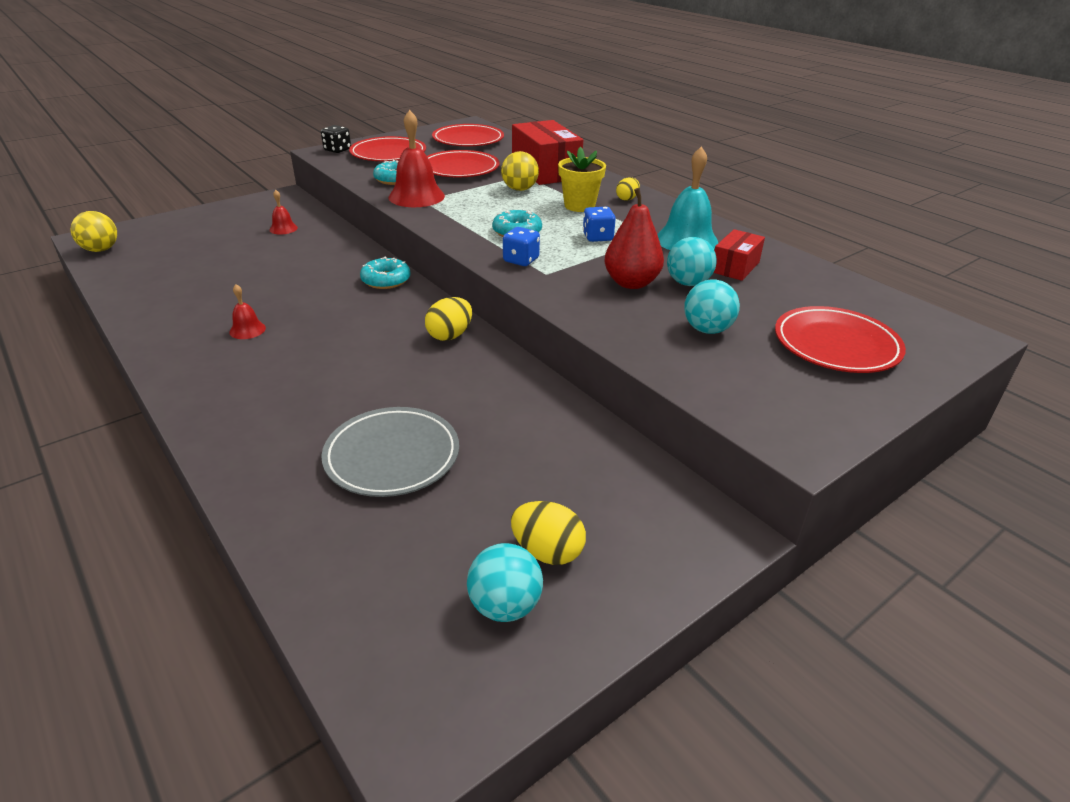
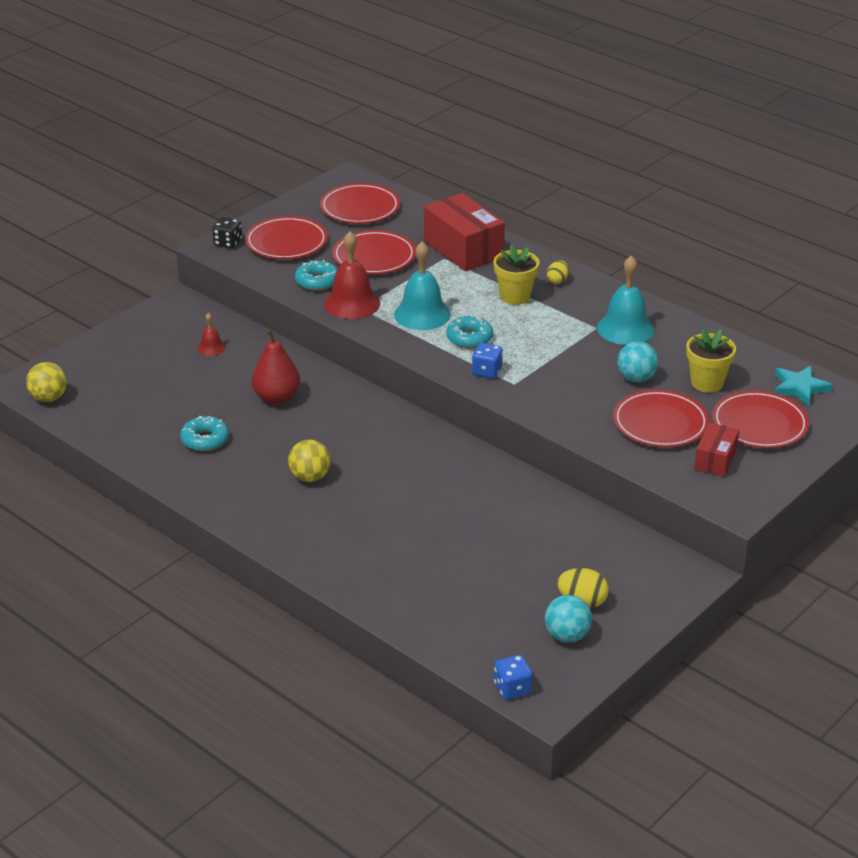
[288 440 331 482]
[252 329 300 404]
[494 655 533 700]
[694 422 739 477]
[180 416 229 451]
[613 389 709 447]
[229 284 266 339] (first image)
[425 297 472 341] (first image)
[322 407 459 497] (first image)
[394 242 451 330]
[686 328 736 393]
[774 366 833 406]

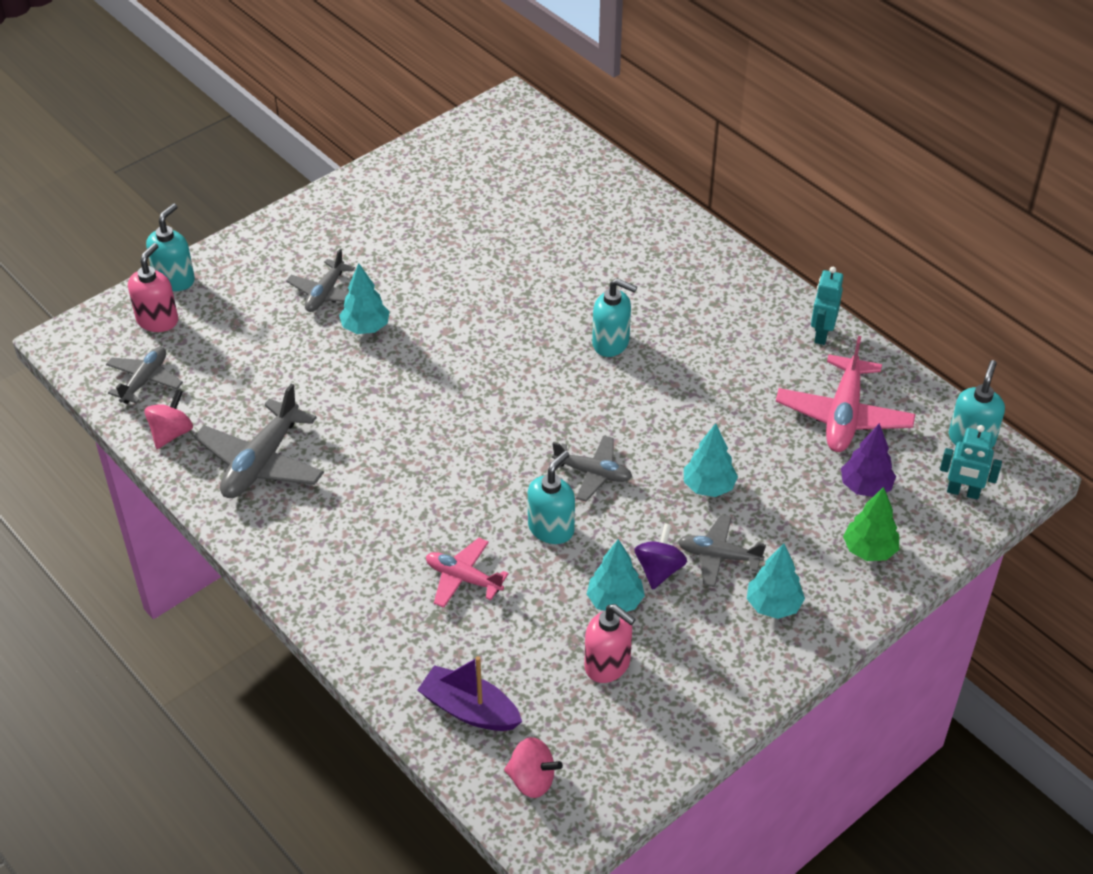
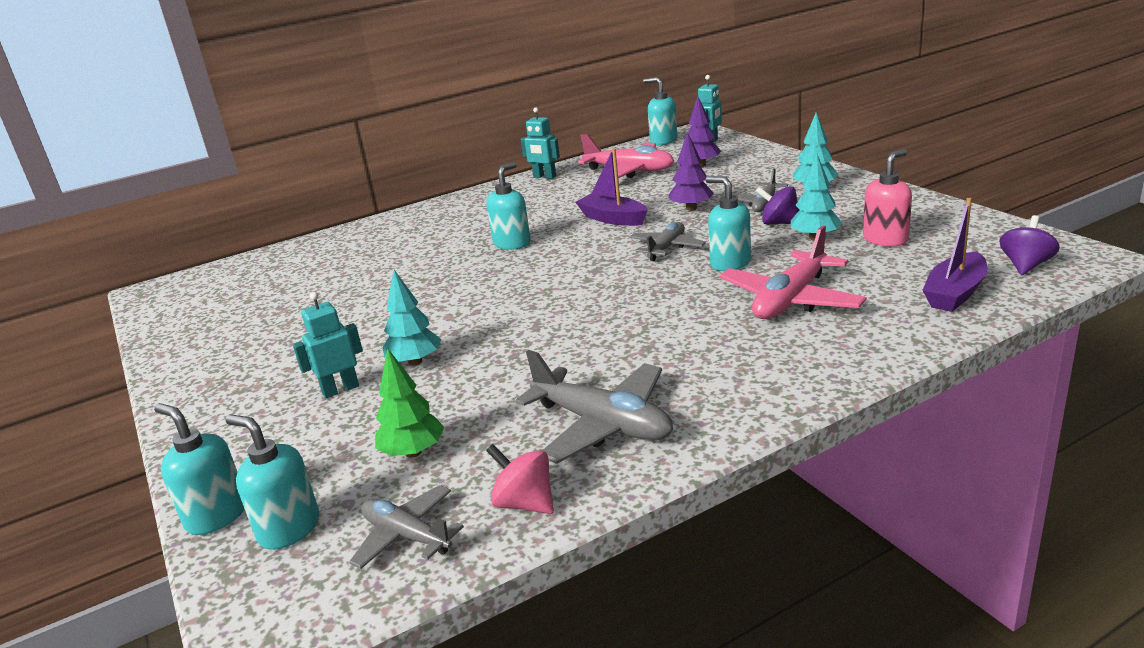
[225 414 319 550]
[293 292 363 398]
[669 132 714 211]
[375 348 444 458]
[719 225 867 319]
[999 215 1060 275]
[576 148 648 226]

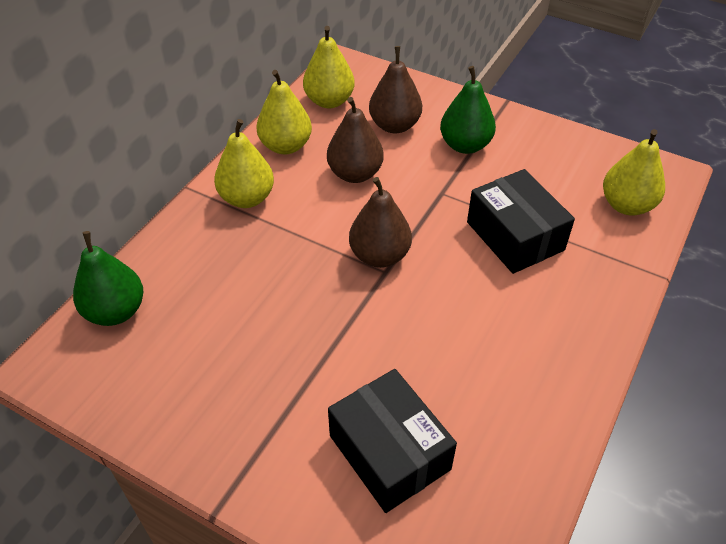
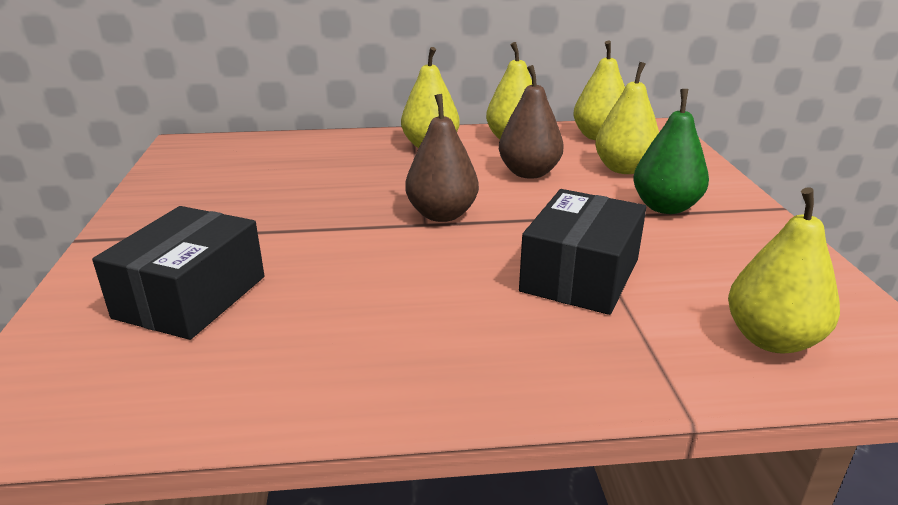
[595 62 659 174]
[73 231 143 326] (first image)

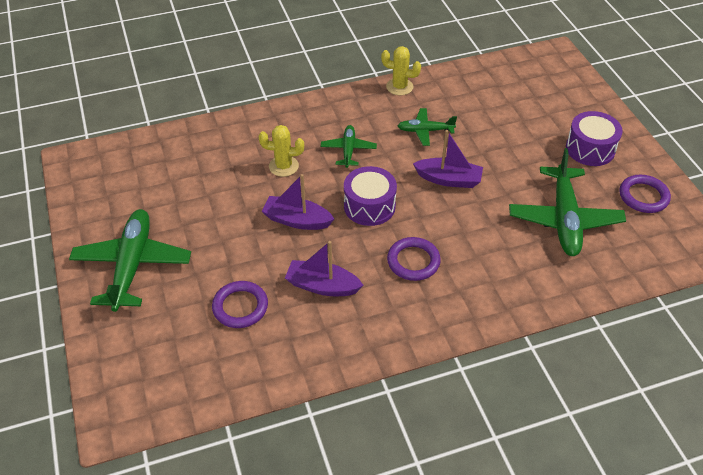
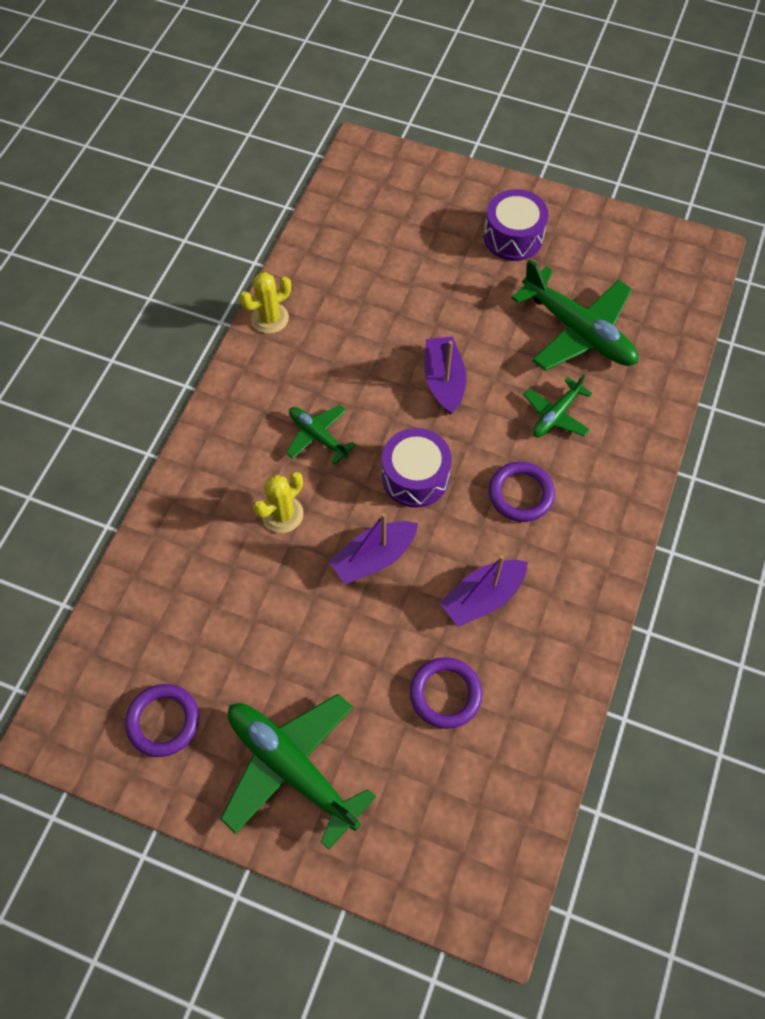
[523 374 592 437]
[424 336 467 415]
[125 684 199 757]

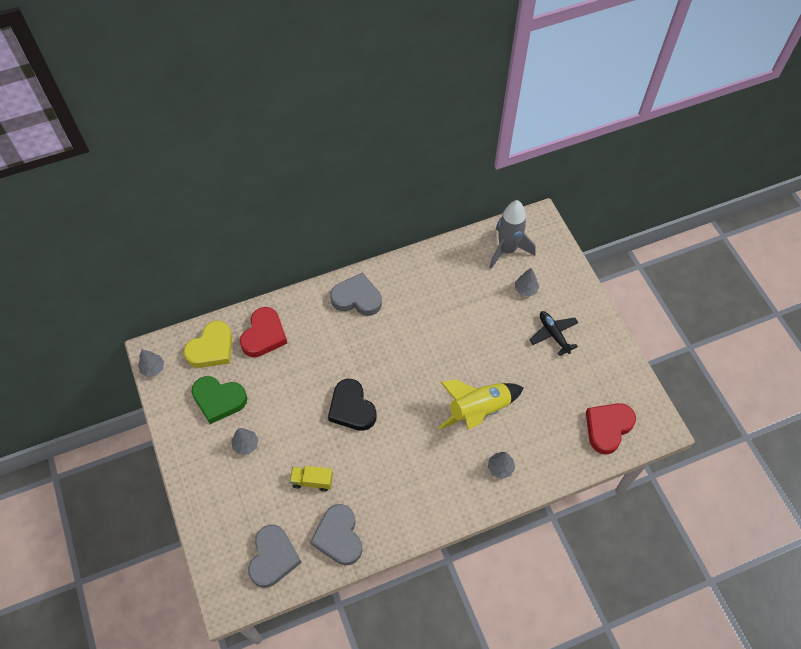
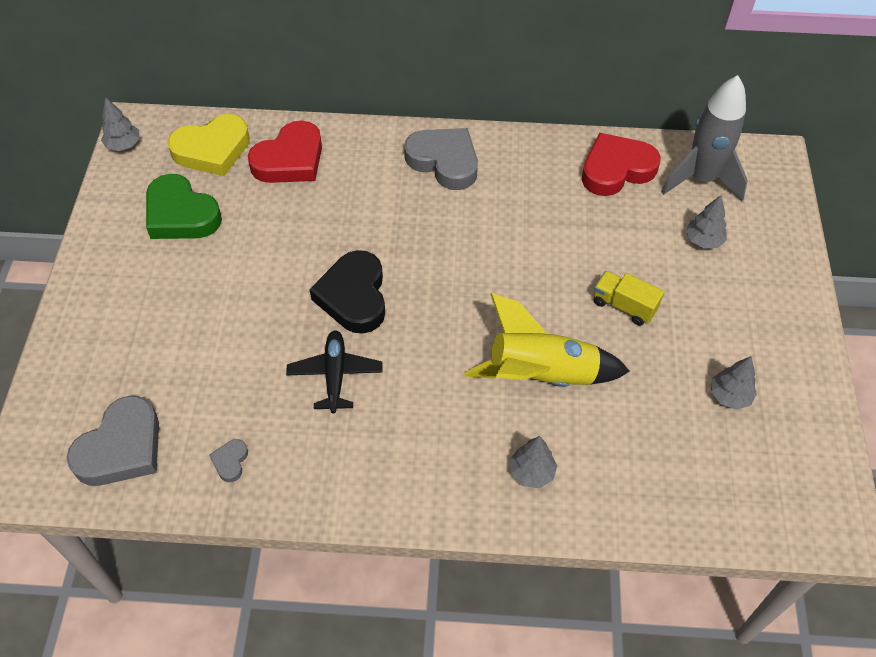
[286 330 382 413]
[582 133 660 196]
[711 356 757 410]
[594 271 664 326]
[209 439 248 482]

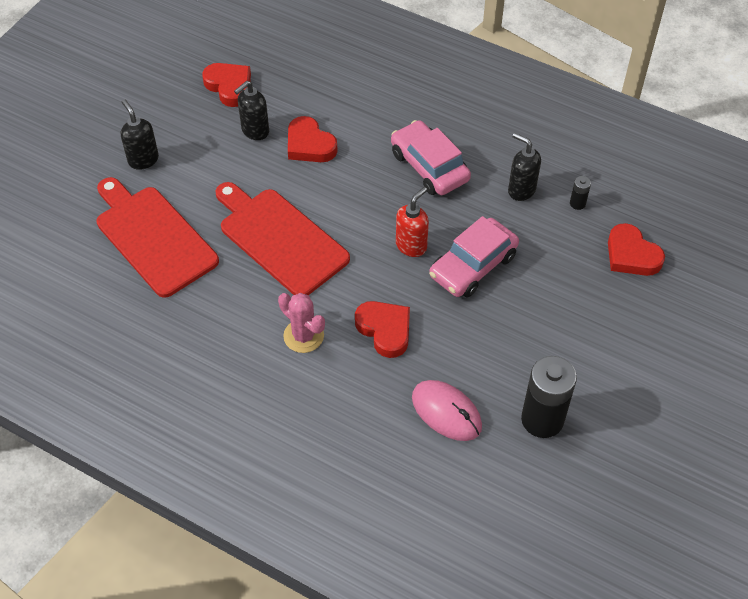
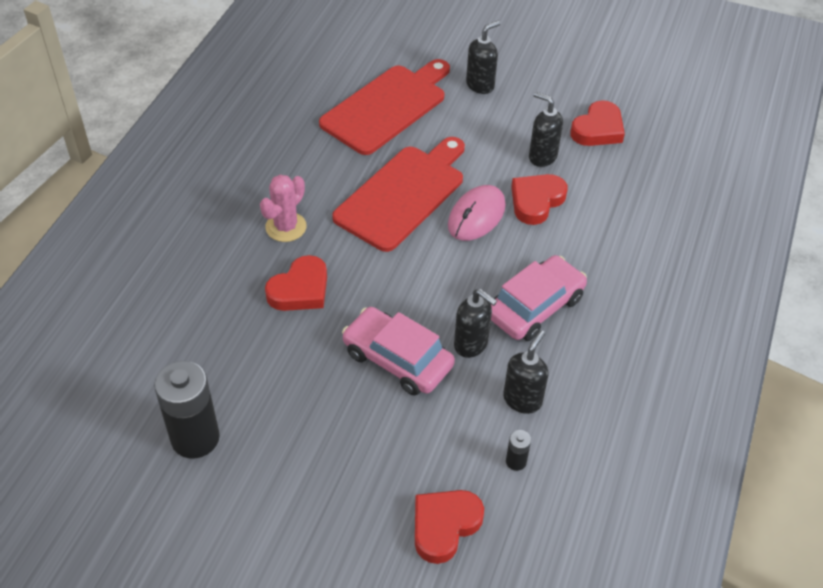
[396 187 429 257] (first image)
[448 185 506 241]
[454 289 497 358]

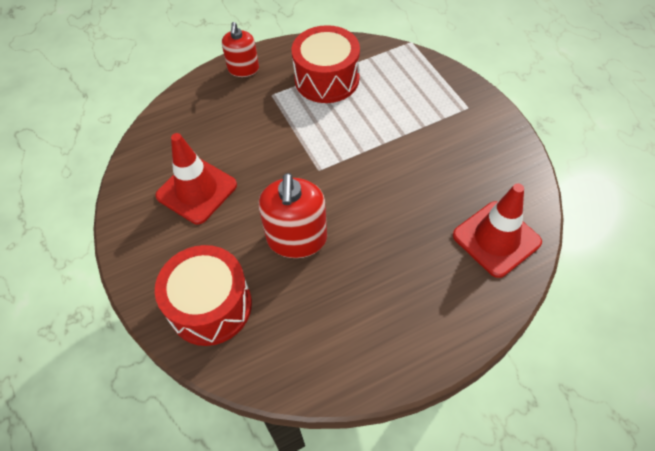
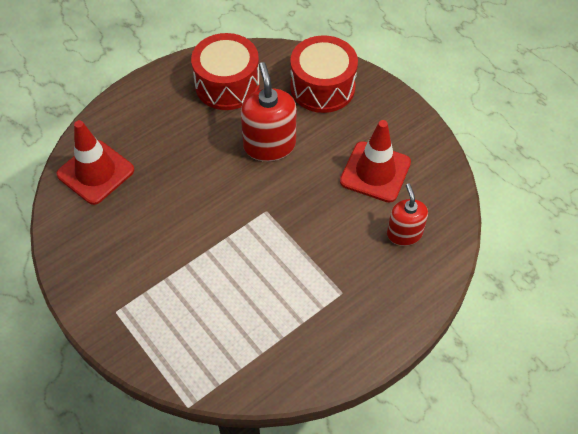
[387 184 428 246]
[191 33 260 110]

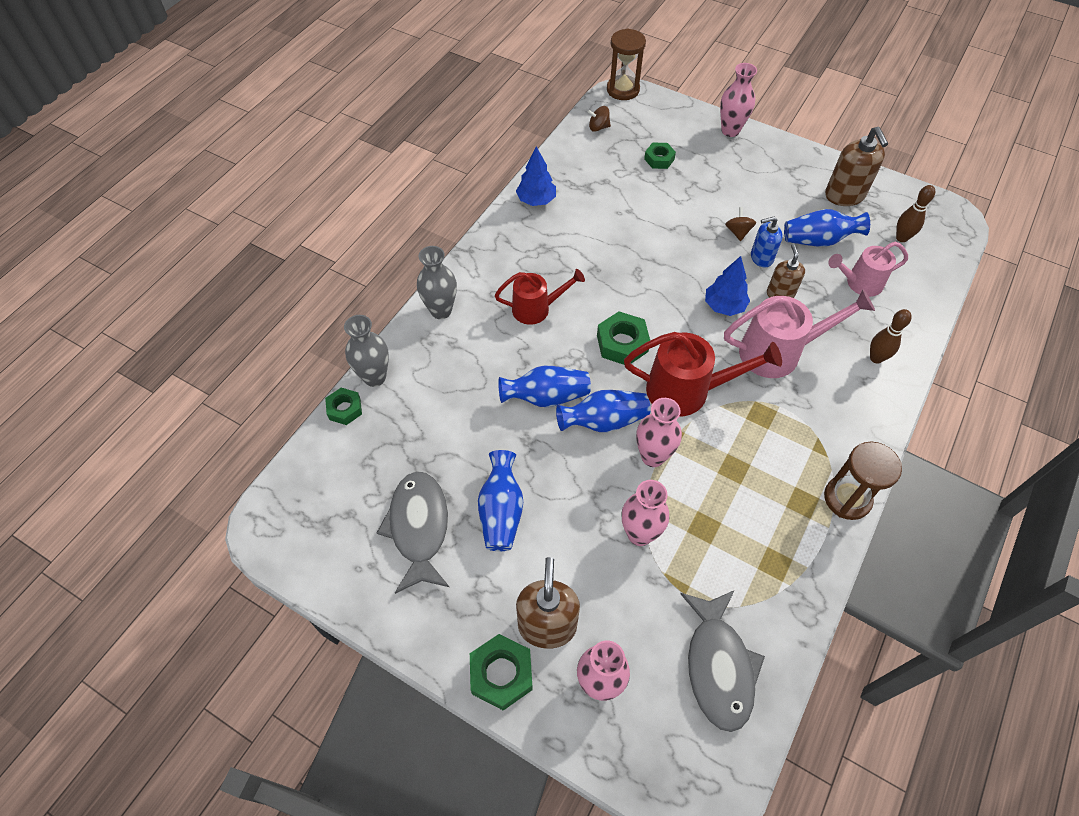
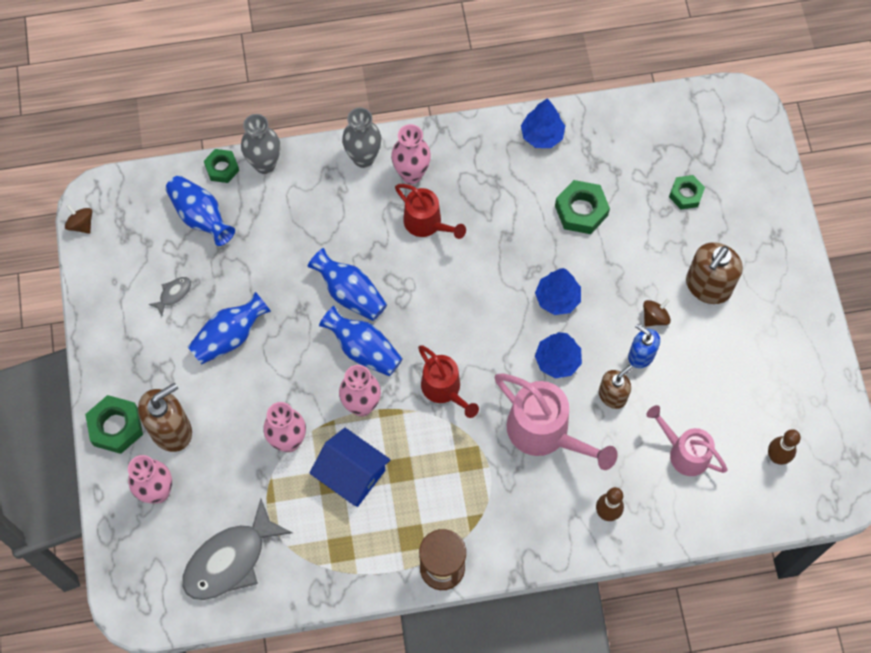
[607 28 646 100] (first image)
[391 124 431 184]
[65 204 92 234]
[686 242 743 304]
[165 175 235 246]
[555 180 610 234]
[418 345 479 418]
[149 277 191 316]
[535 268 581 315]
[309 428 391 507]

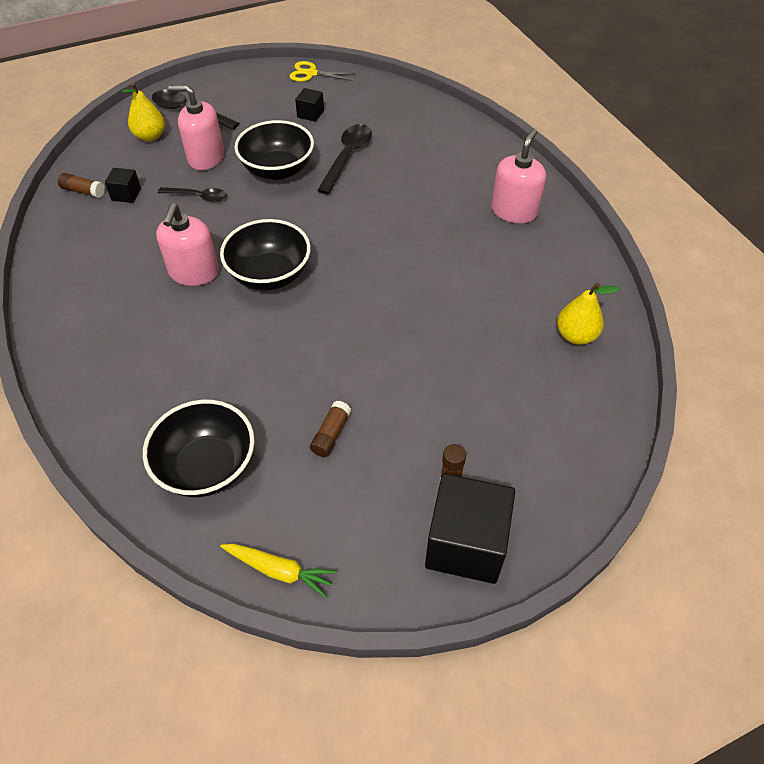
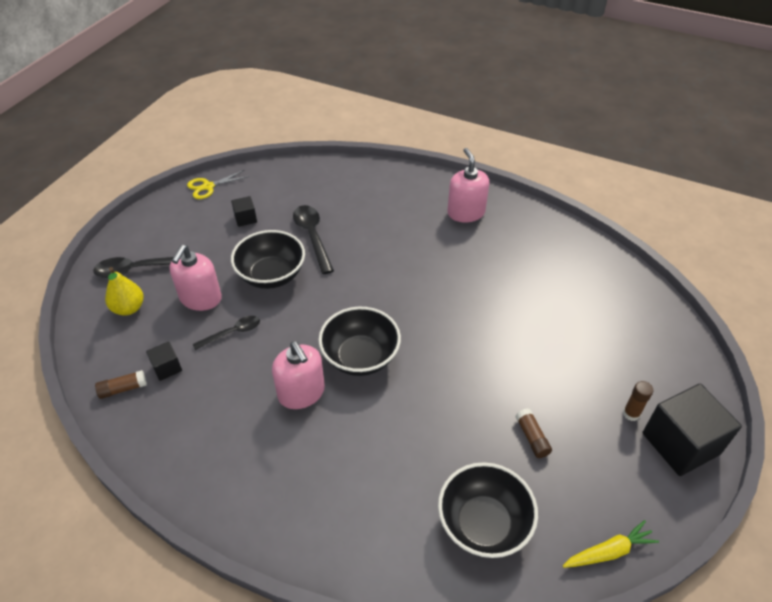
[169 245 222 311]
[557 283 620 345] (first image)

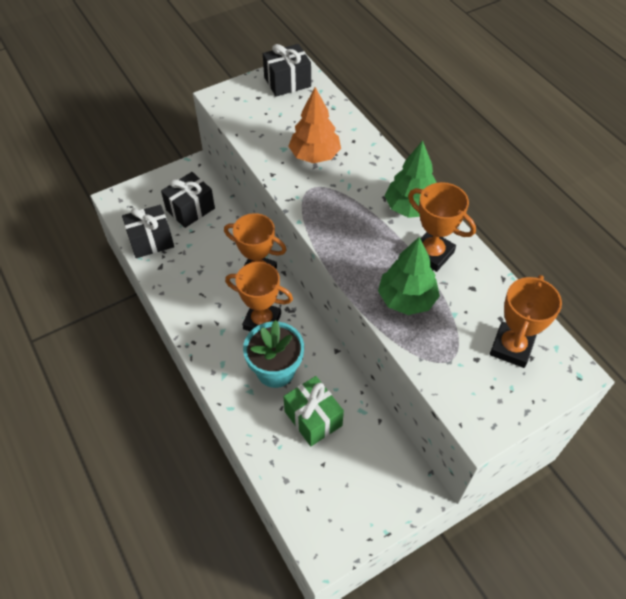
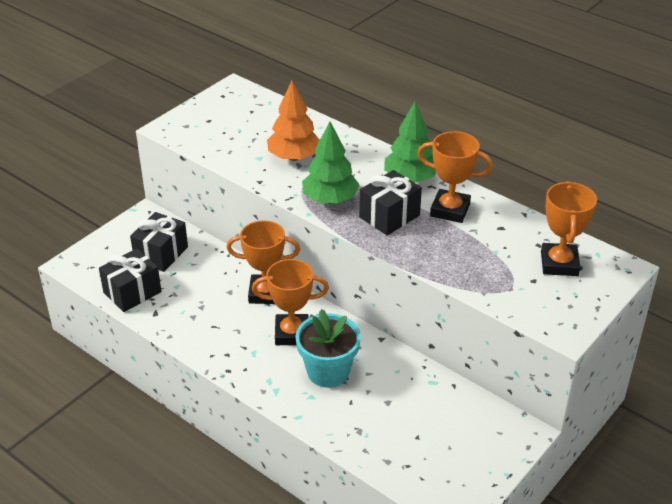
[359 170 422 236]
[302 122 360 204]
[283 376 344 446] (first image)

